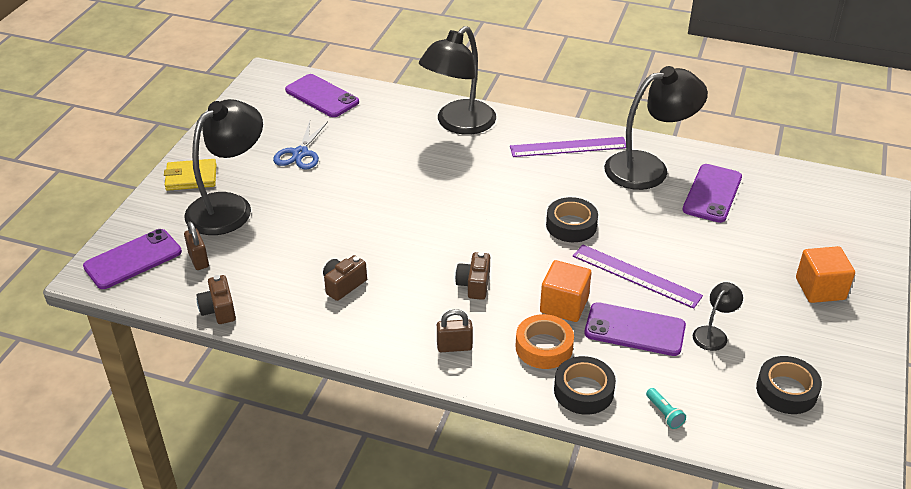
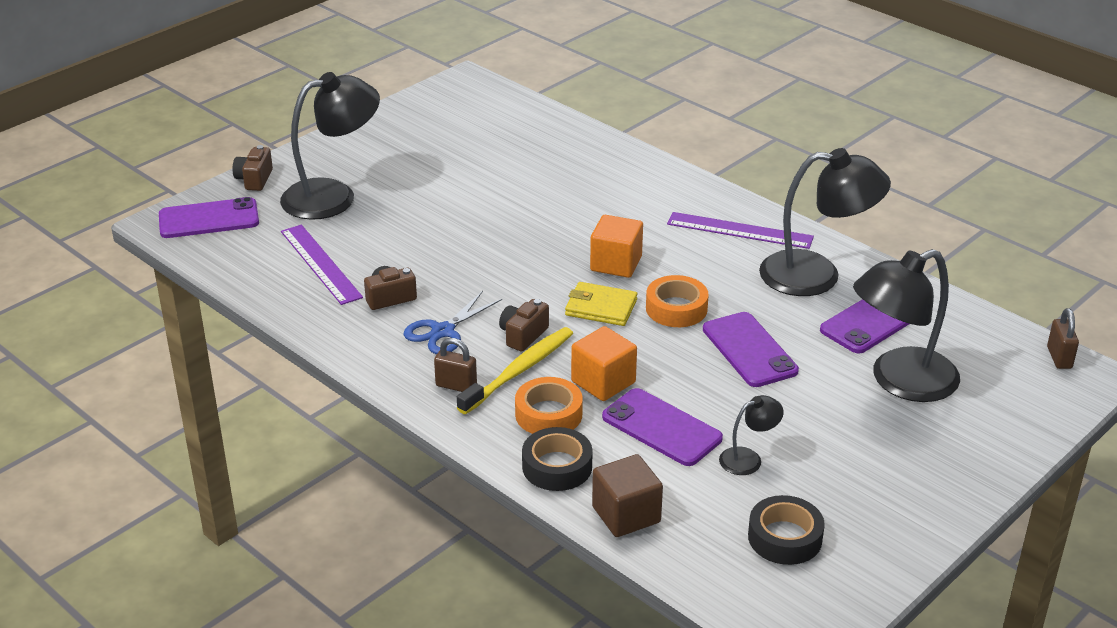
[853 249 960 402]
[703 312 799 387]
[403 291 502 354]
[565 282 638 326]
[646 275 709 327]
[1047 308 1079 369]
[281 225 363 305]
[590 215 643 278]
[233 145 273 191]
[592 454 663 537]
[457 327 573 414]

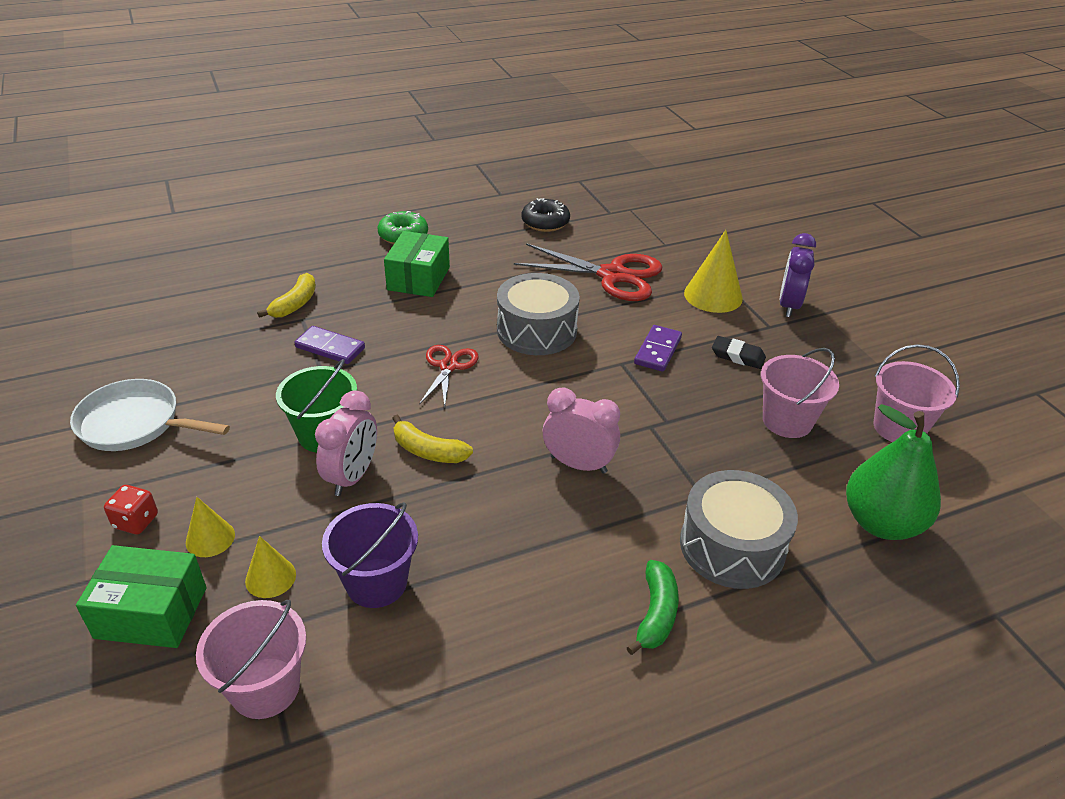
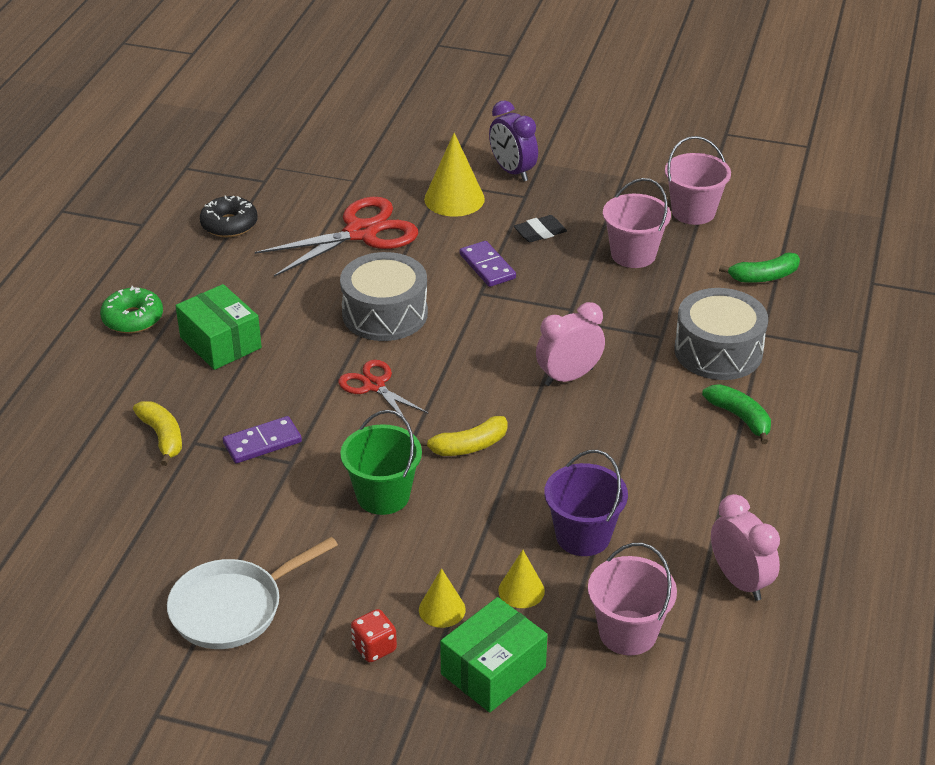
[711 494 780 601]
[719 252 800 283]

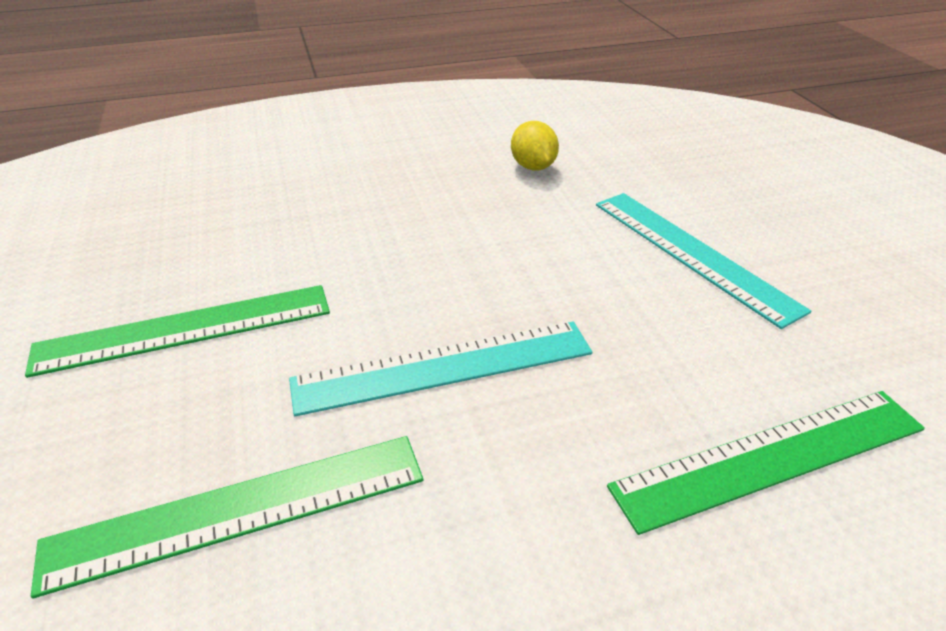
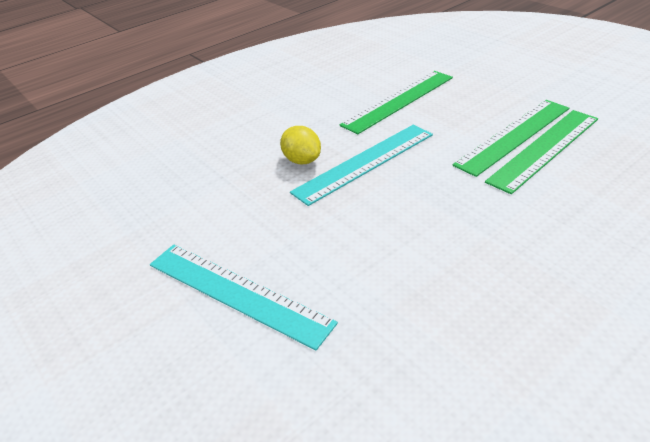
[280 126 321 164]
[485 110 598 194]

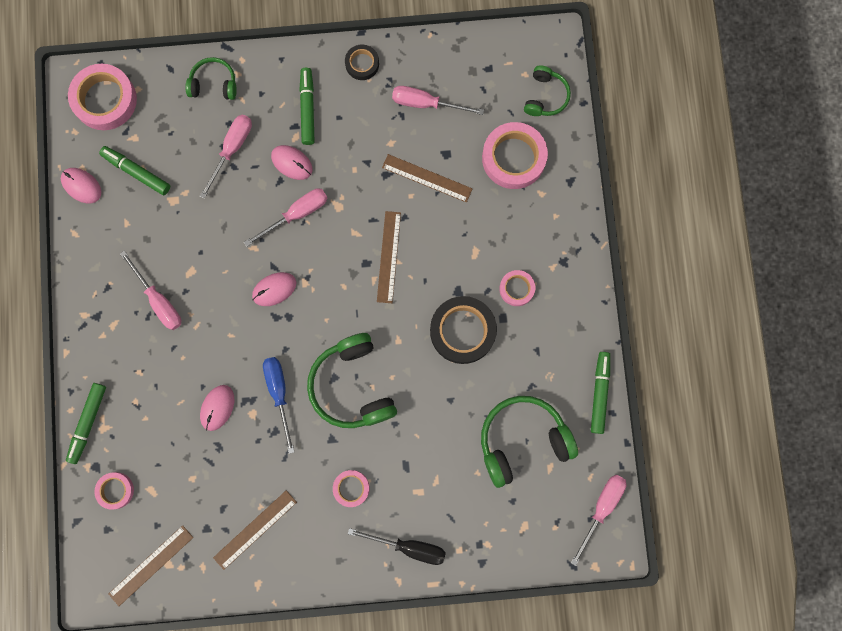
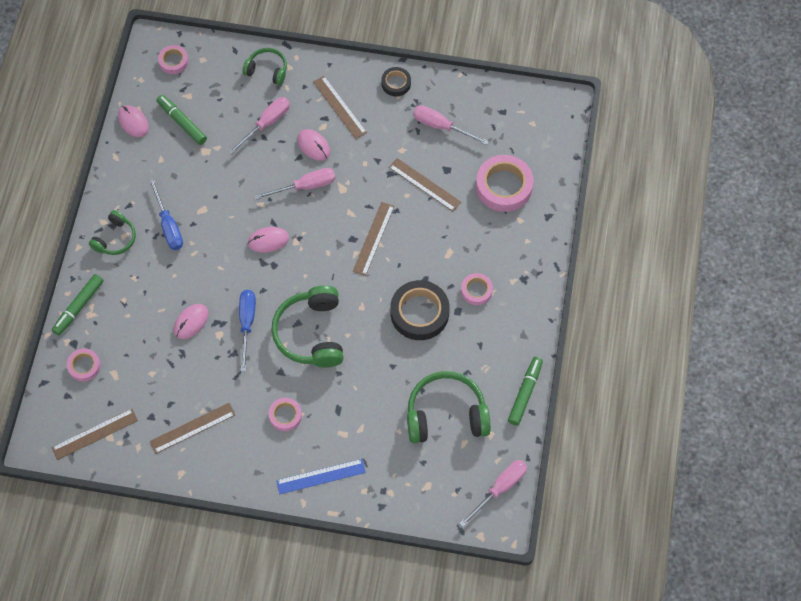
[158 45 189 74]
[89 210 136 255]
[313 76 367 139]
[149 178 183 250]
[276 459 366 494]

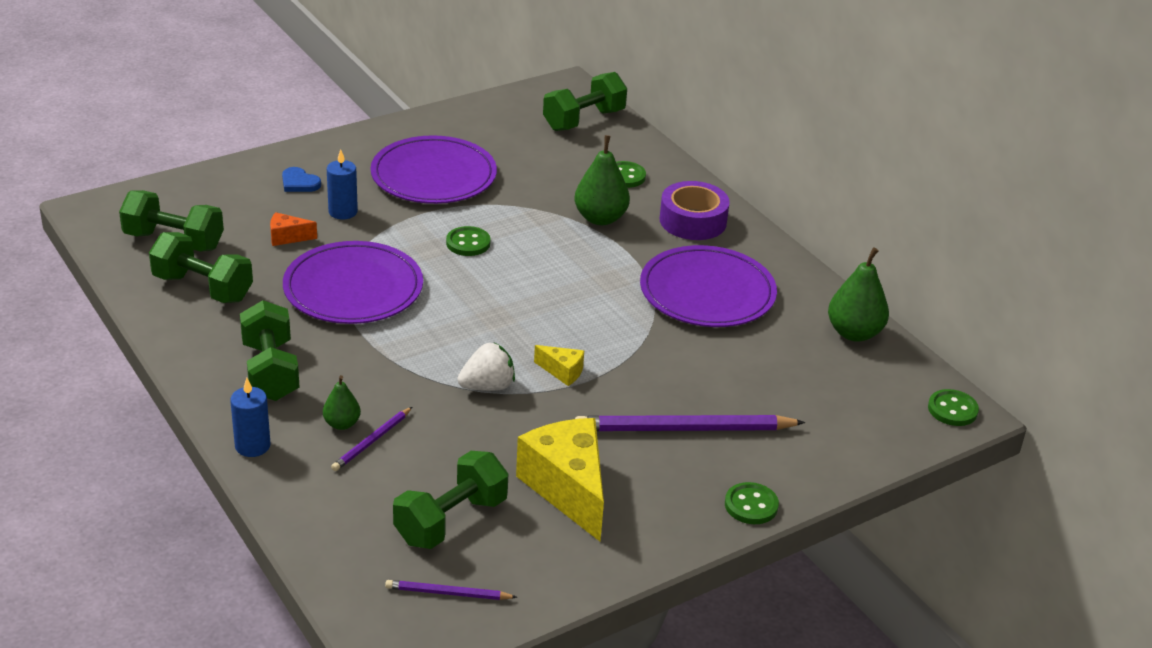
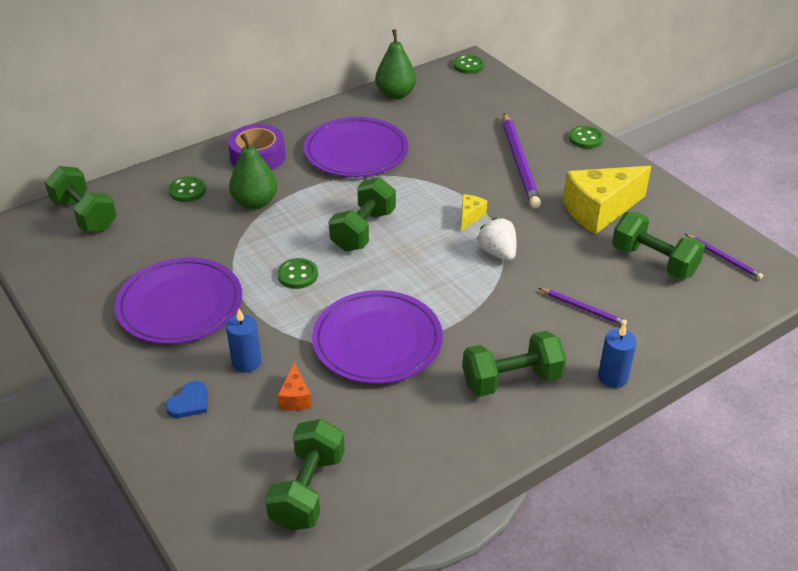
[329 177 396 251]
[323 375 361 430] (first image)
[685 234 763 279]

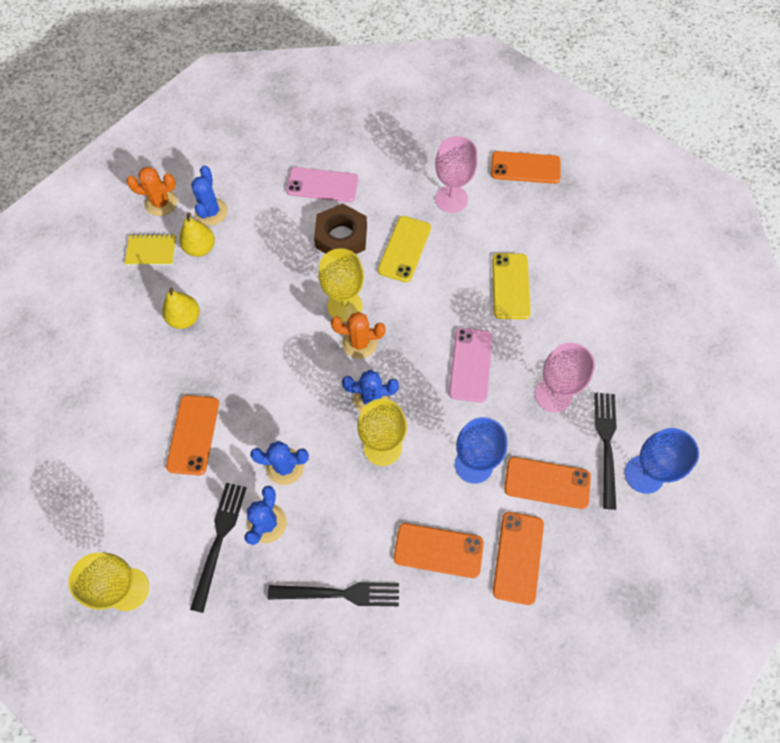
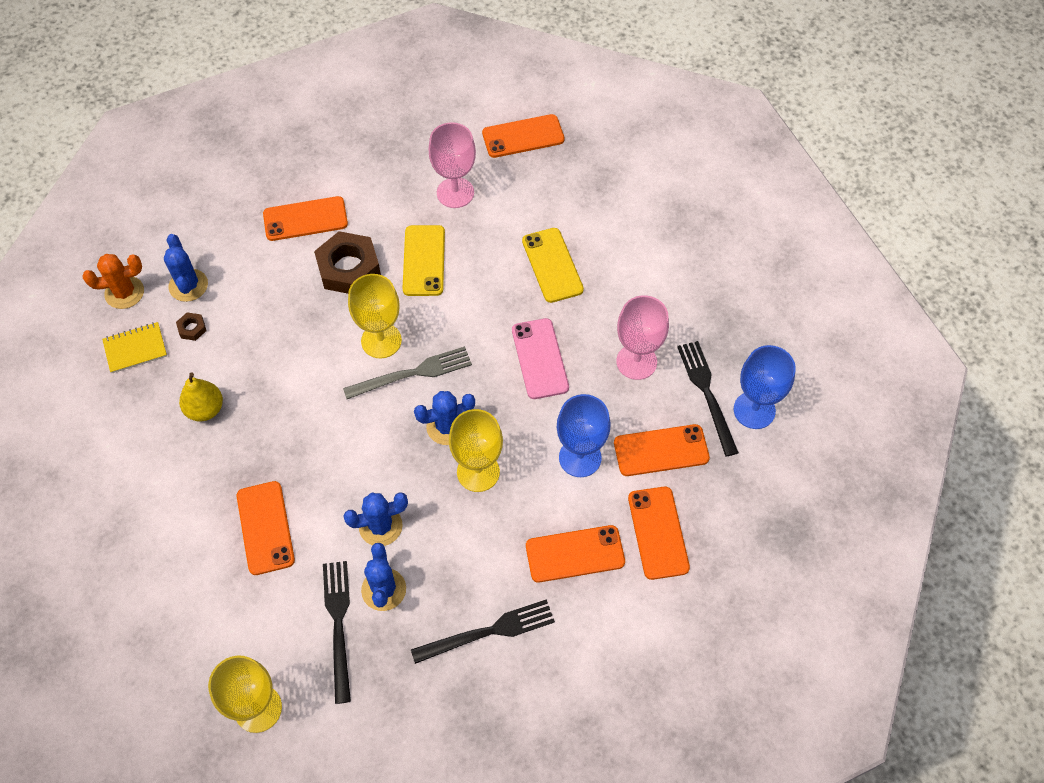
[263 196 348 241]
[176 312 207 341]
[343 346 472 399]

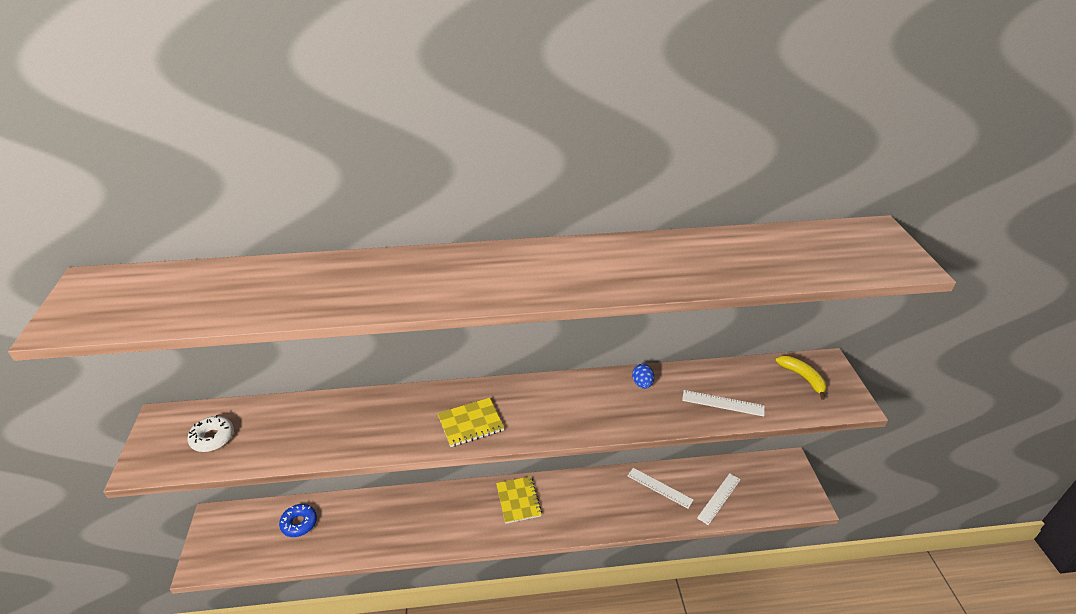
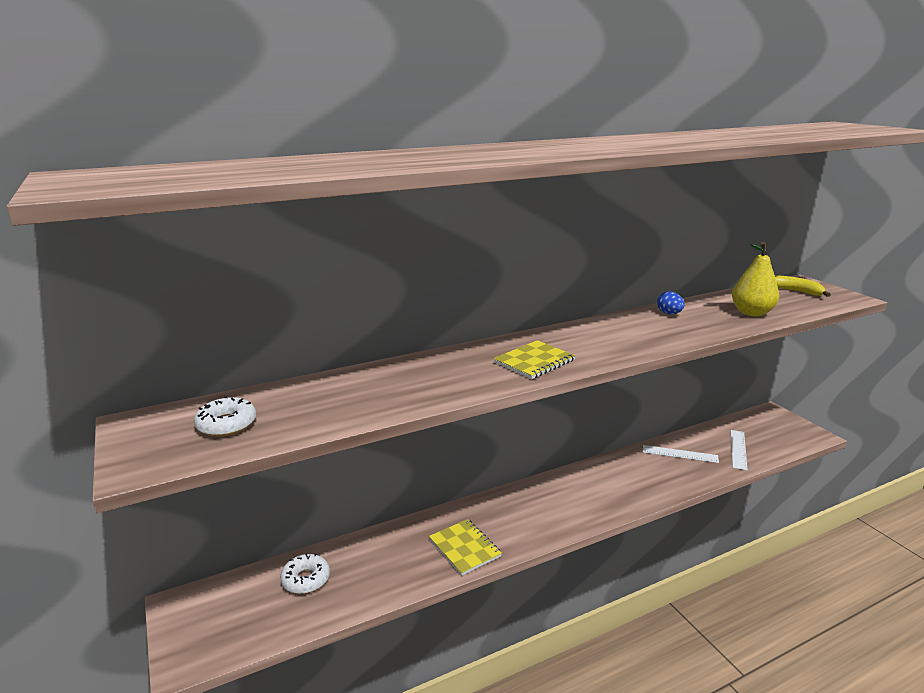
[732 242 779 316]
[429 519 502 575]
[280 553 330 594]

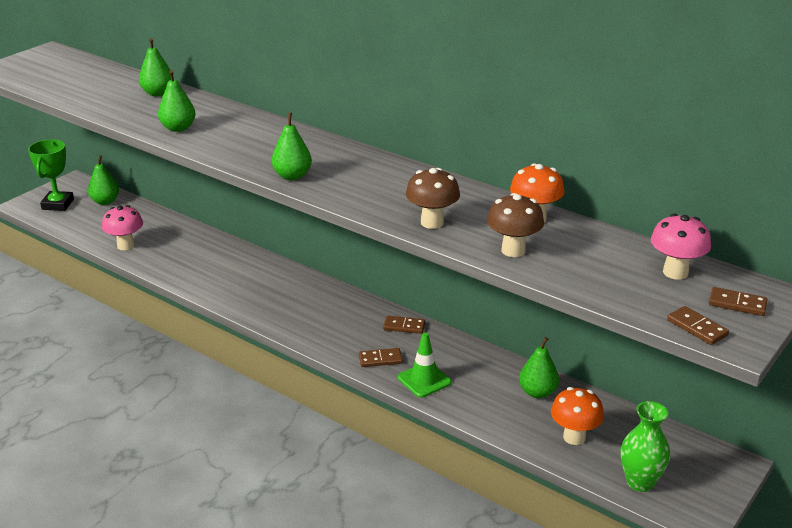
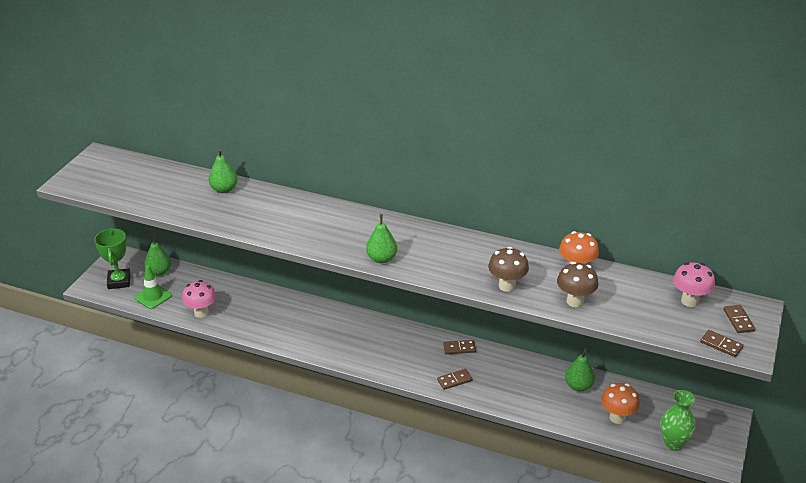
[158 70 196 132] (first image)
[724 305 755 333]
[134 265 172 309]

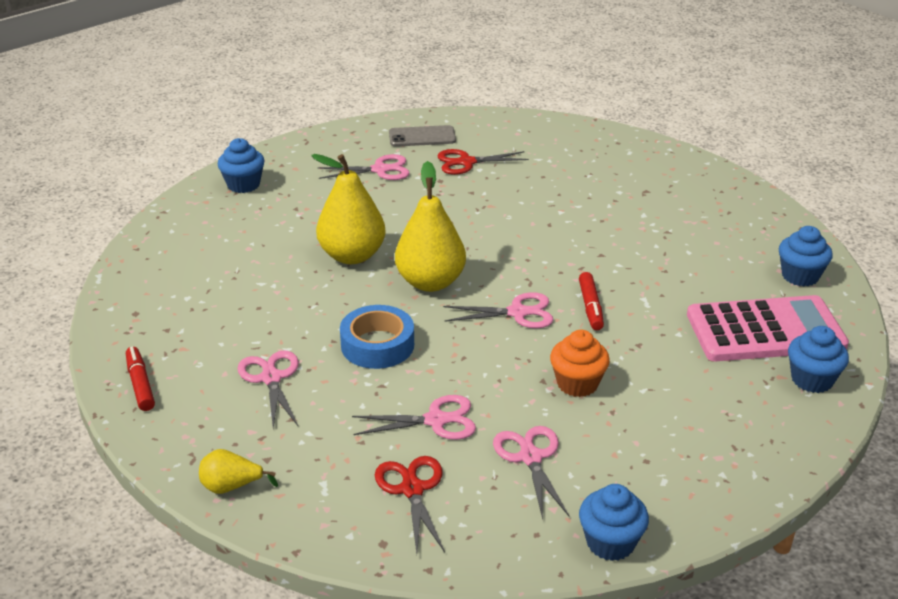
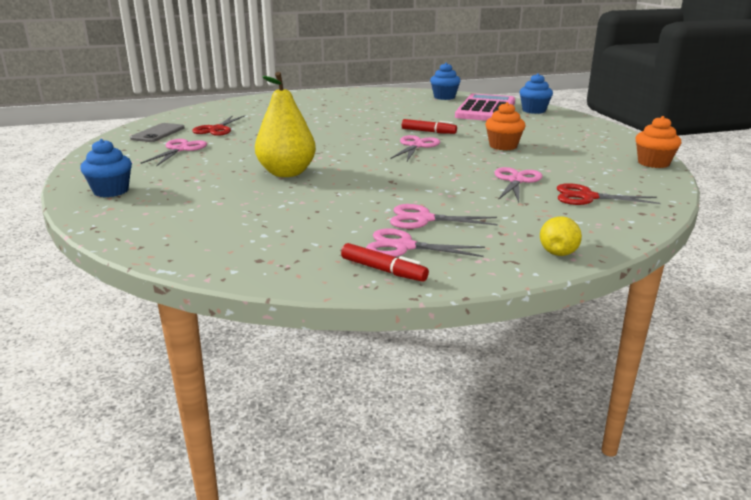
[395 161 466 292] (first image)
[340 305 414 369] (first image)
[341 243 429 282]
[366 228 485 257]
[636 116 681 168]

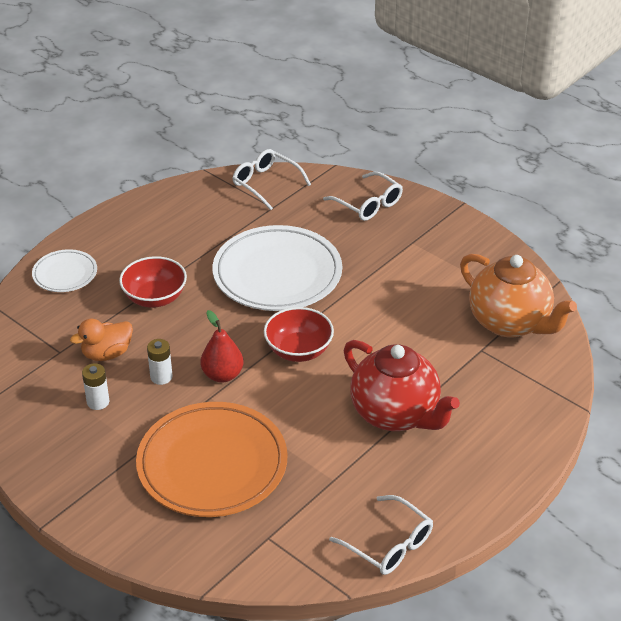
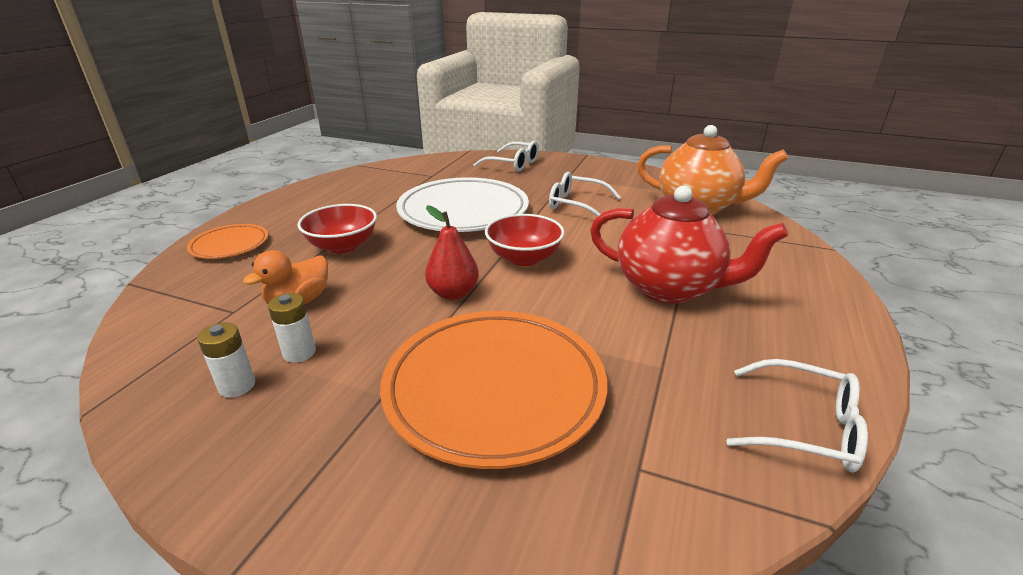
[549 172 621 217]
[187 224 268 259]
[197 322 255 398]

